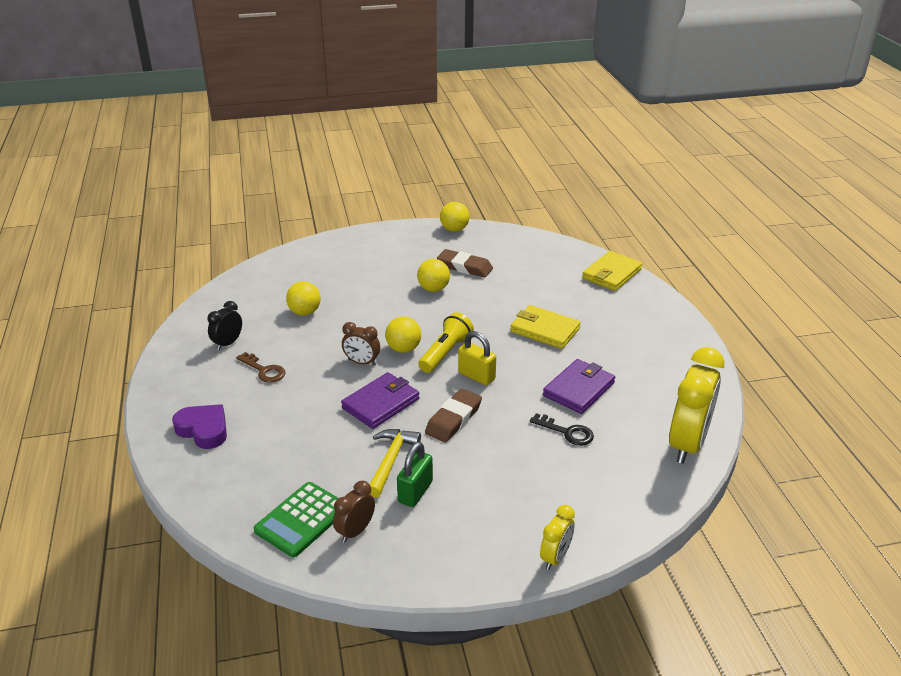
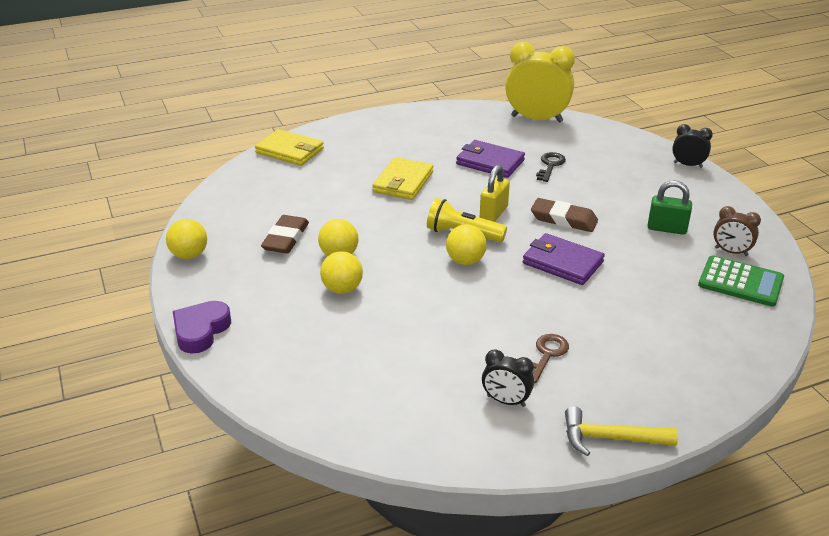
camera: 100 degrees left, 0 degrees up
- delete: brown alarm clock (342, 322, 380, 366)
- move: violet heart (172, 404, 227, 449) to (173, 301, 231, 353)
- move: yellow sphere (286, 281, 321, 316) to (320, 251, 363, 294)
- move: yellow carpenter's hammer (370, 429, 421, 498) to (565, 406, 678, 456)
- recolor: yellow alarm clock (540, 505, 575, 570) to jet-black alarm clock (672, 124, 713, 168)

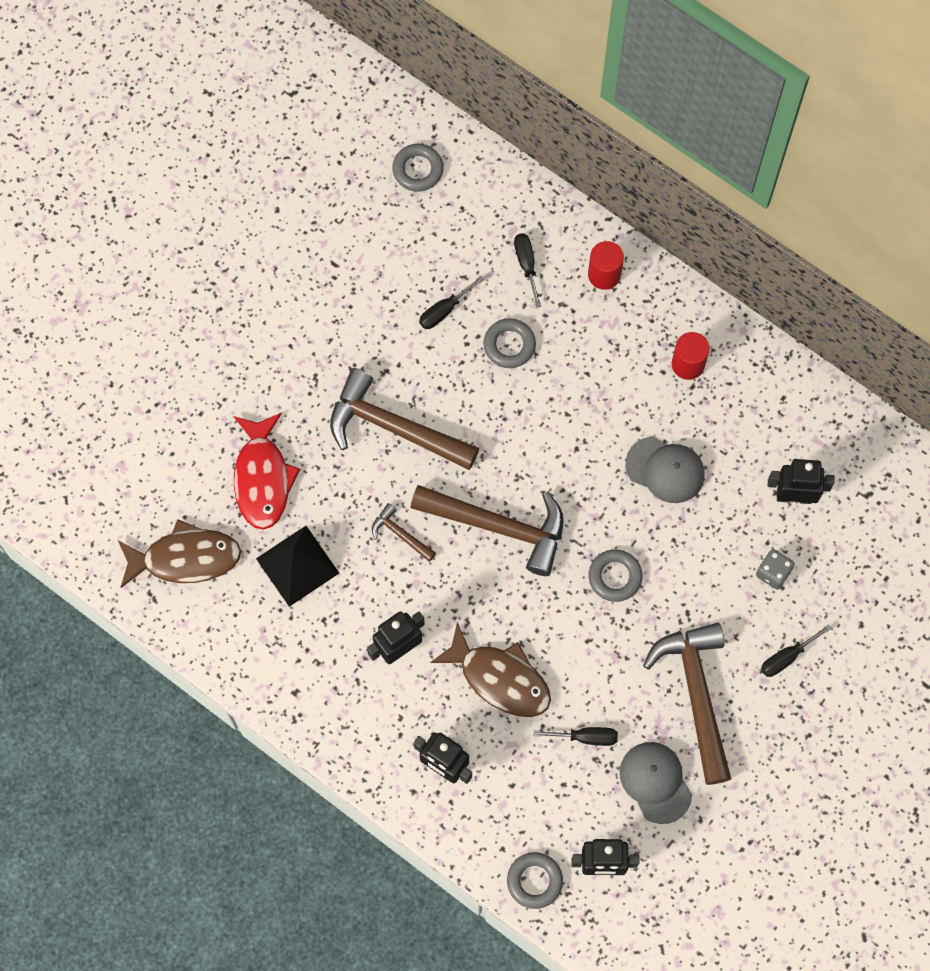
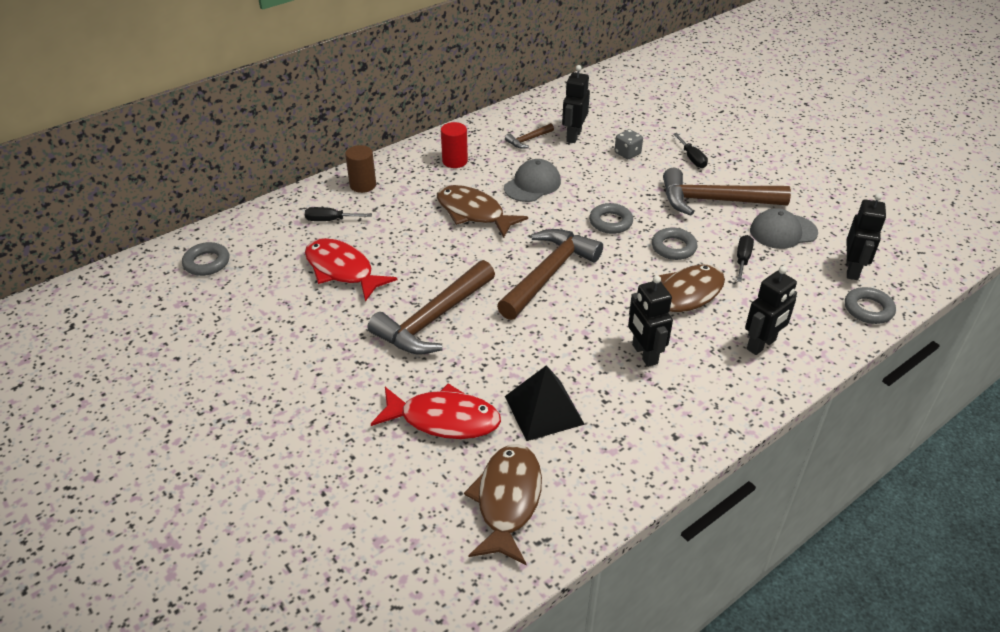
camera: 75 degrees left, 30 degrees down
- insert: brown toy fish (437, 185, 528, 238)
- move: brown carpenter's hammer (372, 503, 436, 562) to (505, 123, 554, 149)
- move: ash-grey hoop (483, 318, 536, 368) to (652, 228, 697, 260)
- replace: jet-black flat screwdriver (419, 276, 484, 329) to crimson toy fish (305, 238, 397, 302)
- recolor: crimson cylinder (588, 241, 624, 290) to brown cylinder (345, 145, 376, 193)

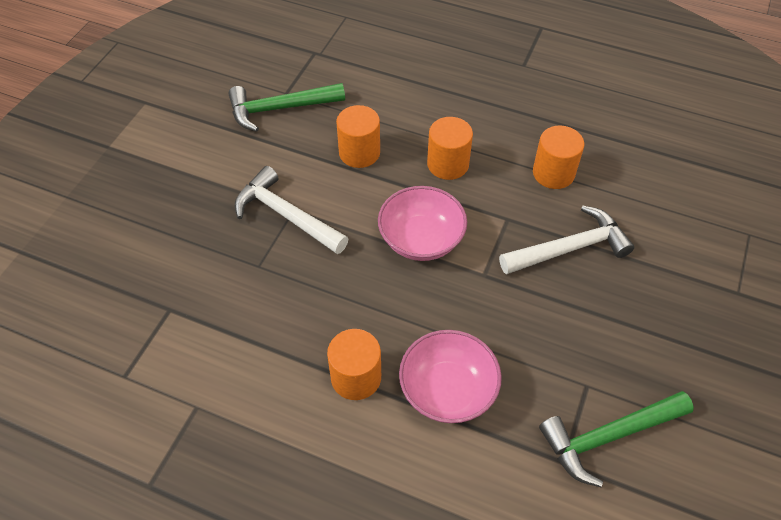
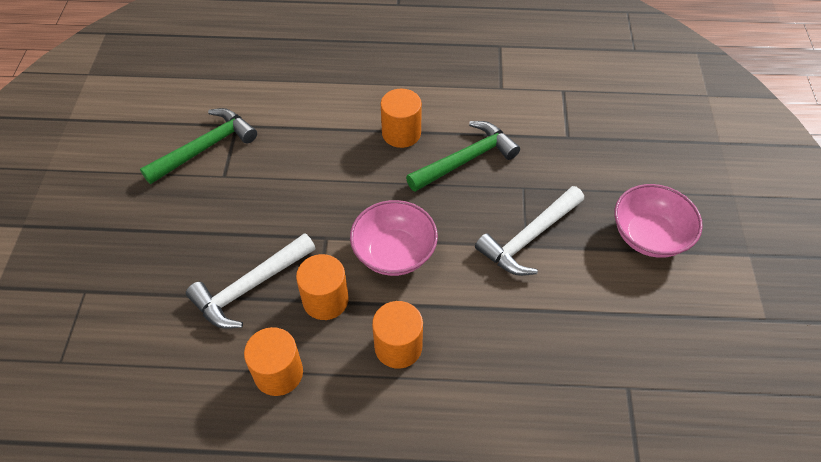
camera: 160 degrees right, 0 degrees up
- move: green carpenter's hammer (228, 83, 345, 132) to (406, 121, 520, 192)
- move: bright orange cylinder (336, 105, 380, 168) to (296, 254, 349, 320)
- move: rosy serving bowl (399, 330, 502, 423) to (614, 184, 703, 258)
- rotate: white carpenter's hammer (234, 166, 348, 254) = (475, 186, 584, 276) 120 degrees clockwise

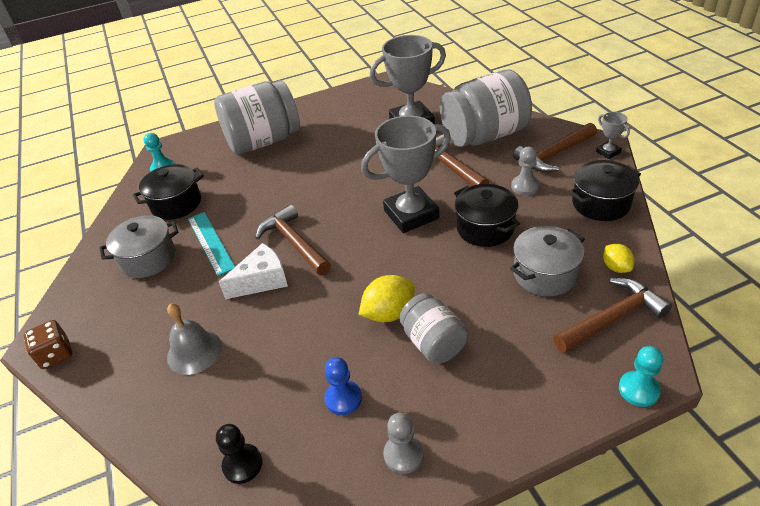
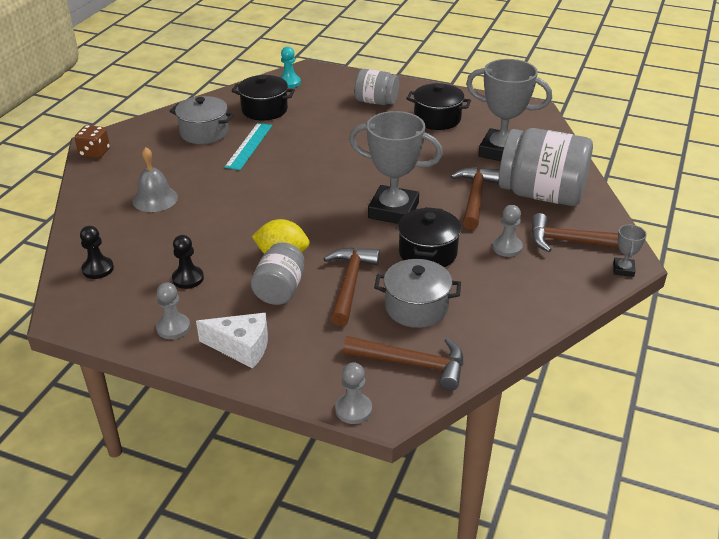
camera: 40 degrees right, 5 degrees down
- delete: yellow citrus fruit (603, 244, 635, 273)
- move: white cheese (219, 243, 288, 299) to (196, 313, 268, 368)
- move: brown carpenter's hammer (256, 205, 331, 275) to (323, 247, 380, 326)
- move: jet-black stockpot (569, 160, 641, 221) to (406, 83, 471, 130)
- recolor: cobalt game pawn (324, 357, 362, 415) to jet-black game pawn (172, 235, 204, 289)
- recolor: teal game pawn (619, 346, 663, 407) to ash-grey game pawn (335, 362, 372, 424)
- resize: ash-grey jam jar (214, 80, 300, 155) = (354, 69, 399, 105) x0.56

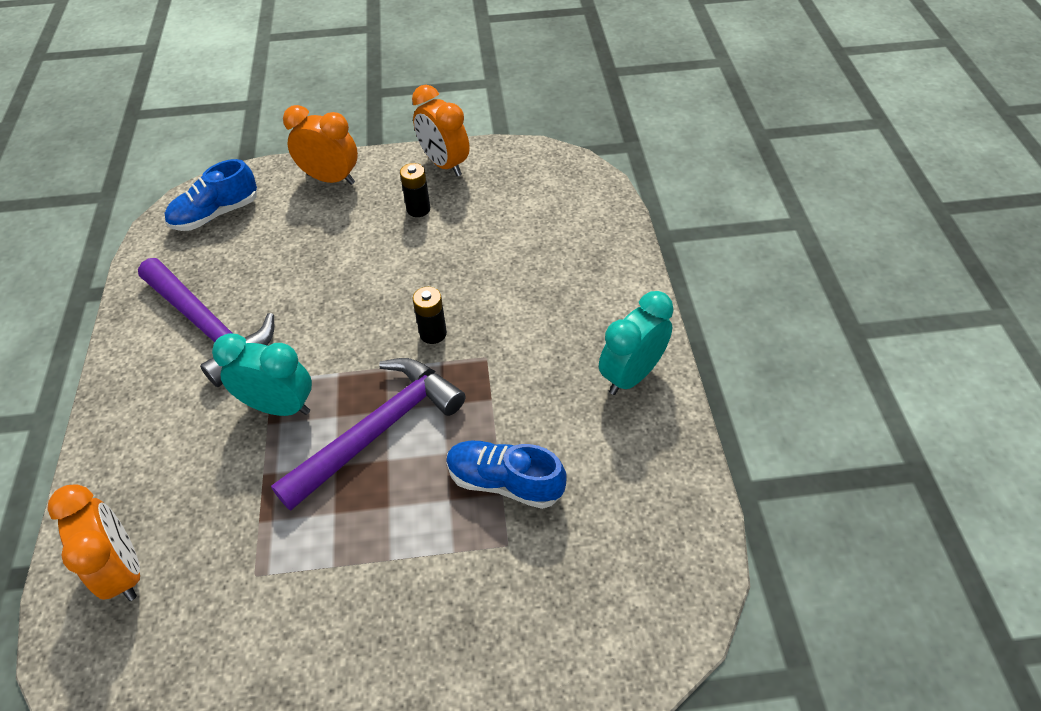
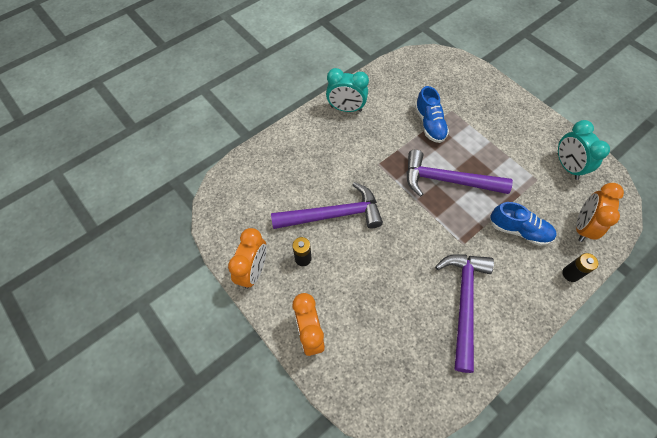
camera: 125 degrees left, 10 degrees up
- insert: violet carpenter's hammer (271, 182, 383, 229)
- move: cobalt shoe (165, 159, 257, 231) to (490, 202, 557, 246)
- move: teal alarm clock (212, 333, 312, 416) to (558, 120, 610, 180)
- move: jet-black battery (413, 287, 447, 344) to (562, 253, 599, 282)

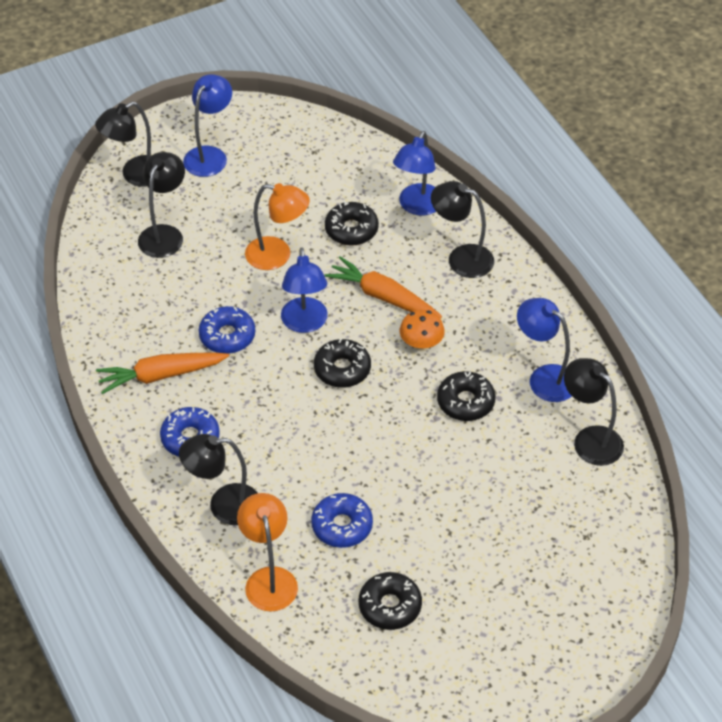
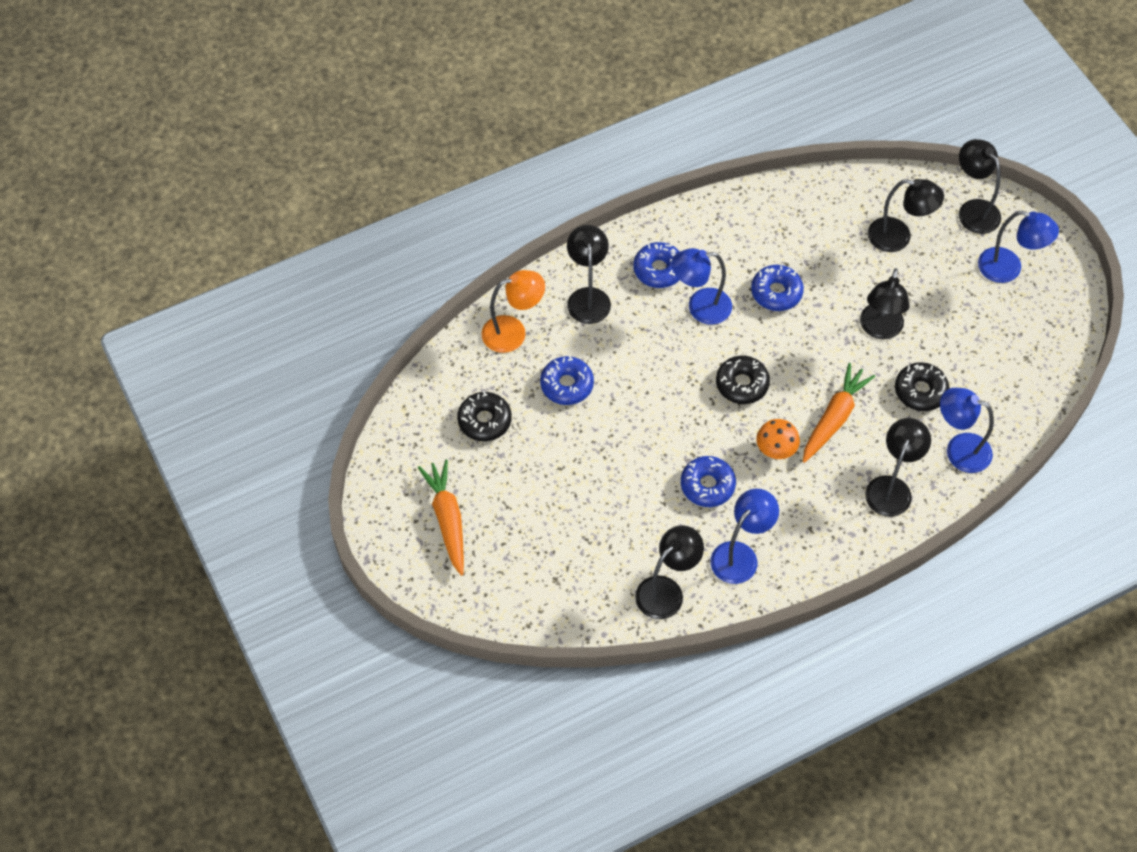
camera: 90 degrees right, 10 degrees up
- move: bright orange root vegetable (96, 352, 229, 394) to (418, 460, 464, 576)
- move: cobalt reading lamp (281, 247, 328, 333) to (672, 248, 732, 325)
- recolor: bright orange reading lamp (245, 183, 310, 270) to jet-black reading lamp (860, 268, 910, 340)
- recolor: jet-black doughnut (437, 371, 495, 421) to cobalt doughnut (681, 456, 736, 507)

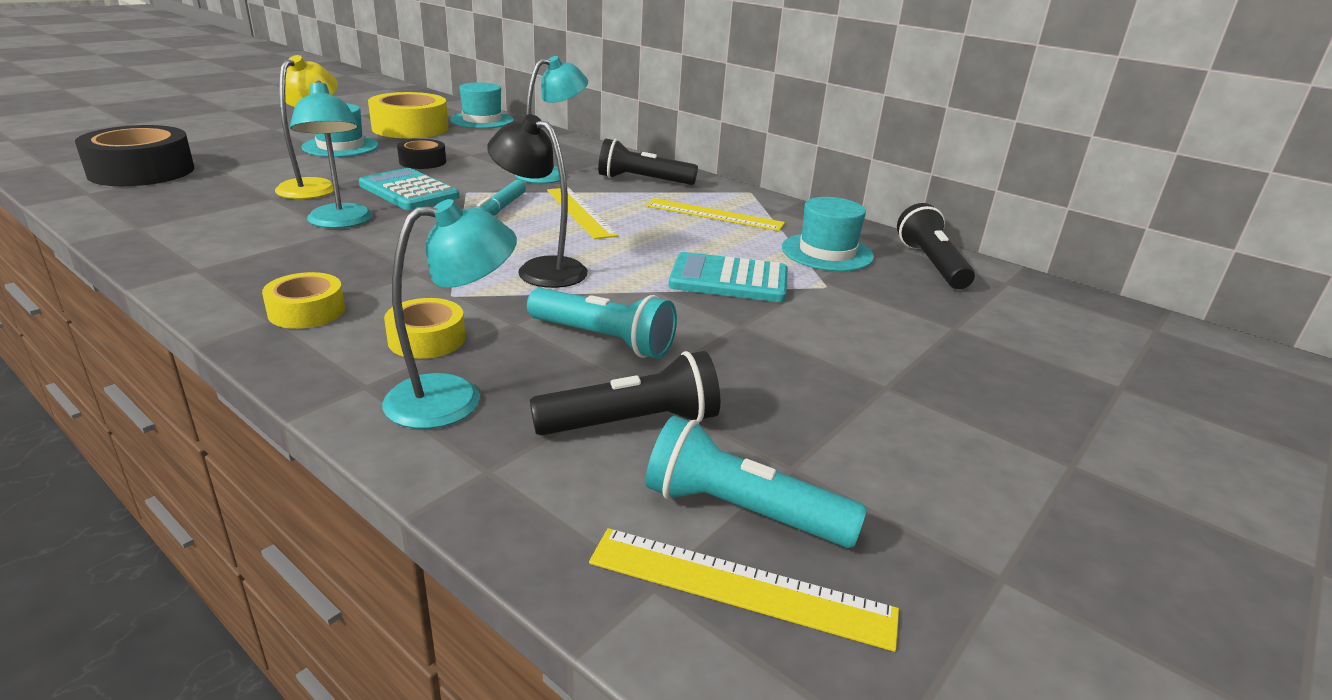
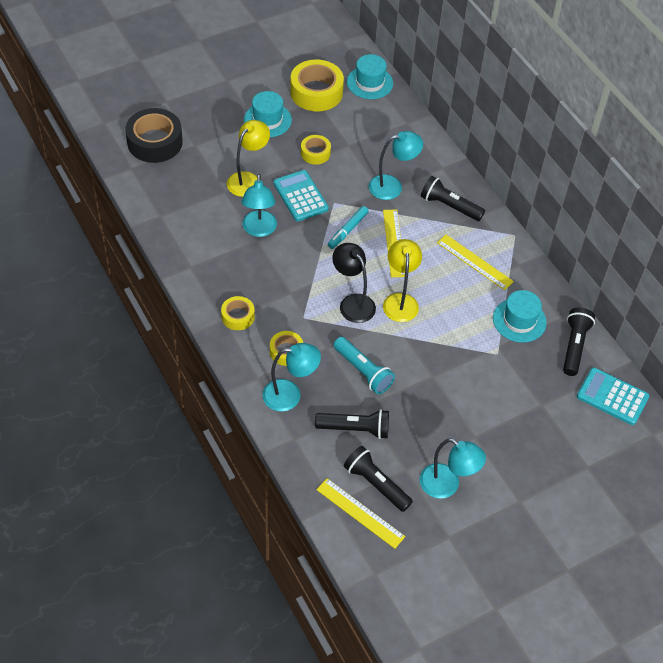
camera: 20 degrees right, 25 degrees up
- insert: yellow reading lamp (383, 239, 422, 322)
- insert: teal reading lamp (420, 438, 486, 499)
- move: teal pocket calculator (669, 252, 788, 302) to (577, 368, 649, 425)
- recolor: jet-black tape (397, 139, 446, 169) to yellow tape (301, 135, 331, 165)
- recolor: teal torch (645, 416, 867, 548) to jet-black torch (344, 446, 413, 512)

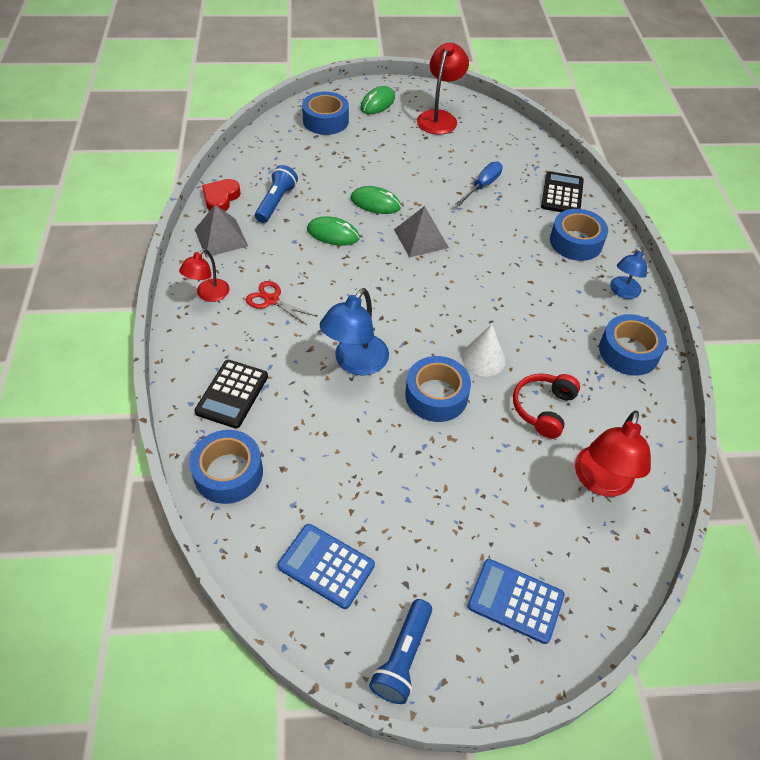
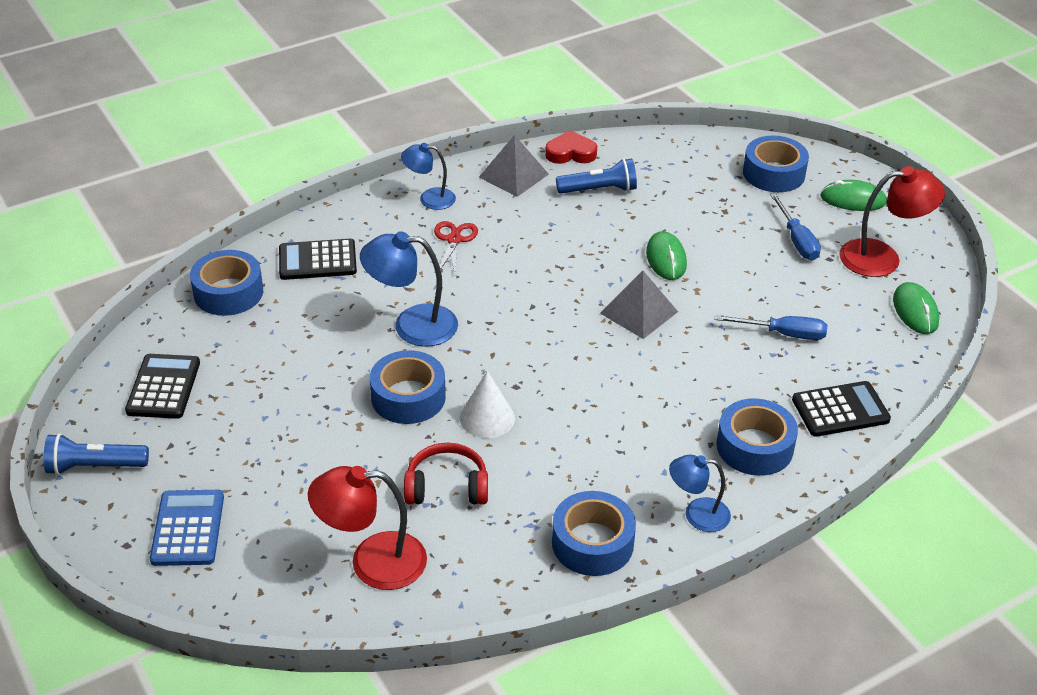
camera: 65 degrees right, 10 degrees down
- insert: cobalt flat screwdriver (770, 193, 821, 260)
- move: green mouse (307, 216, 360, 246) to (893, 282, 939, 334)
- recolor: crimson reading lamp (179, 249, 229, 302) to cobalt reading lamp (401, 143, 456, 210)
- recolor: cobalt pocket calculator (277, 524, 375, 609) to jet-black pocket calculator (125, 354, 200, 419)

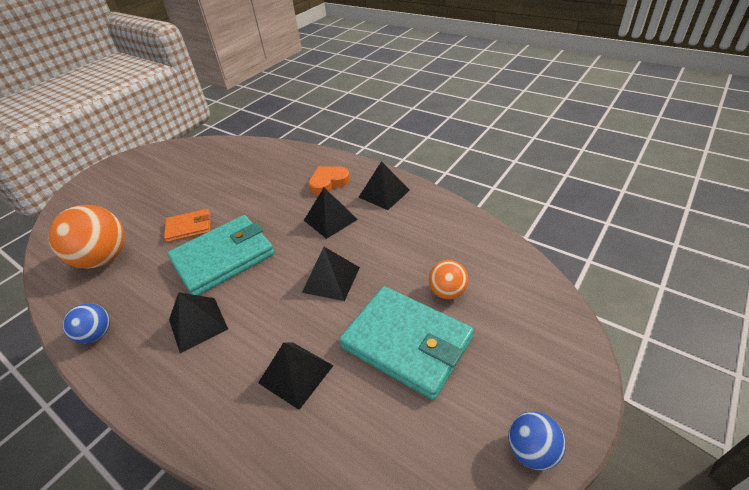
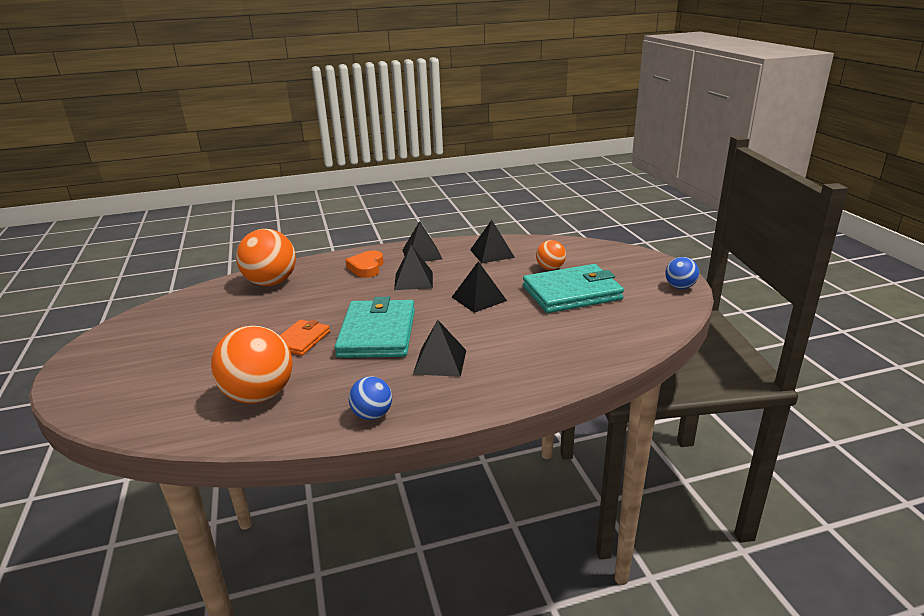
camera: 55 degrees left, 15 degrees down
- insert: bright orange sphere (236, 229, 296, 286)
- move: jet-black solid pyramid (258, 343, 334, 410) to (470, 220, 515, 263)

